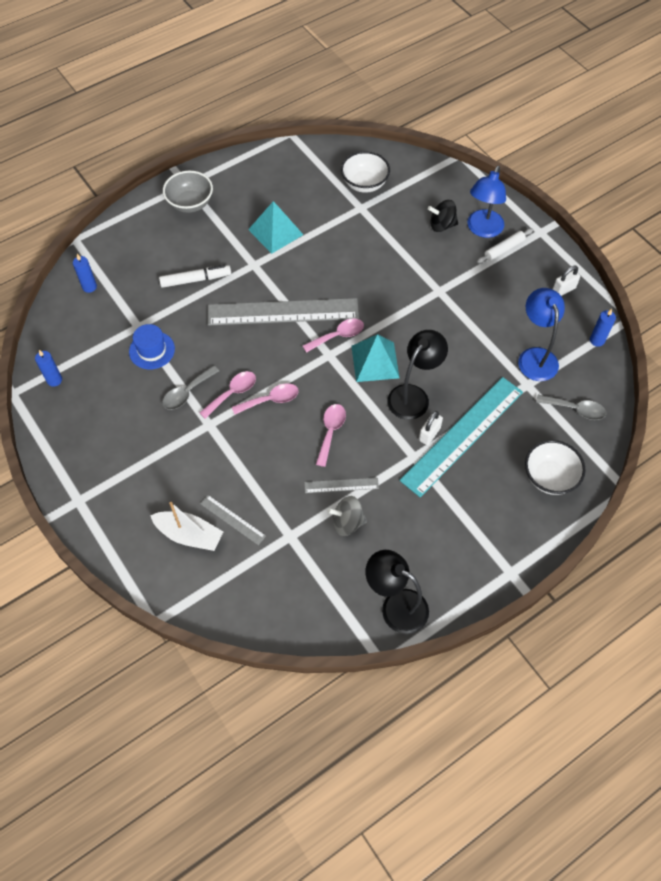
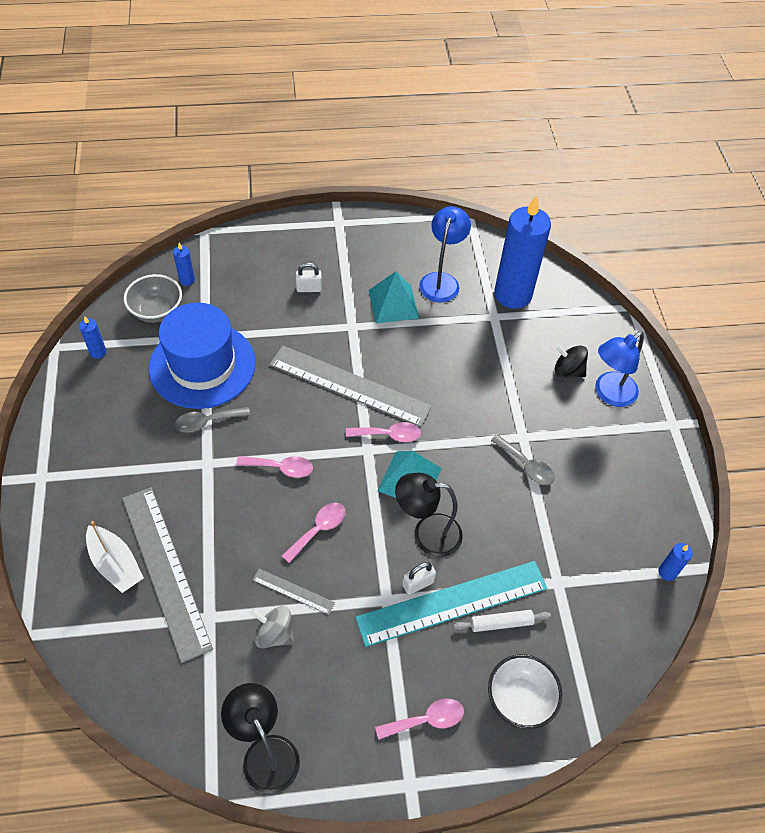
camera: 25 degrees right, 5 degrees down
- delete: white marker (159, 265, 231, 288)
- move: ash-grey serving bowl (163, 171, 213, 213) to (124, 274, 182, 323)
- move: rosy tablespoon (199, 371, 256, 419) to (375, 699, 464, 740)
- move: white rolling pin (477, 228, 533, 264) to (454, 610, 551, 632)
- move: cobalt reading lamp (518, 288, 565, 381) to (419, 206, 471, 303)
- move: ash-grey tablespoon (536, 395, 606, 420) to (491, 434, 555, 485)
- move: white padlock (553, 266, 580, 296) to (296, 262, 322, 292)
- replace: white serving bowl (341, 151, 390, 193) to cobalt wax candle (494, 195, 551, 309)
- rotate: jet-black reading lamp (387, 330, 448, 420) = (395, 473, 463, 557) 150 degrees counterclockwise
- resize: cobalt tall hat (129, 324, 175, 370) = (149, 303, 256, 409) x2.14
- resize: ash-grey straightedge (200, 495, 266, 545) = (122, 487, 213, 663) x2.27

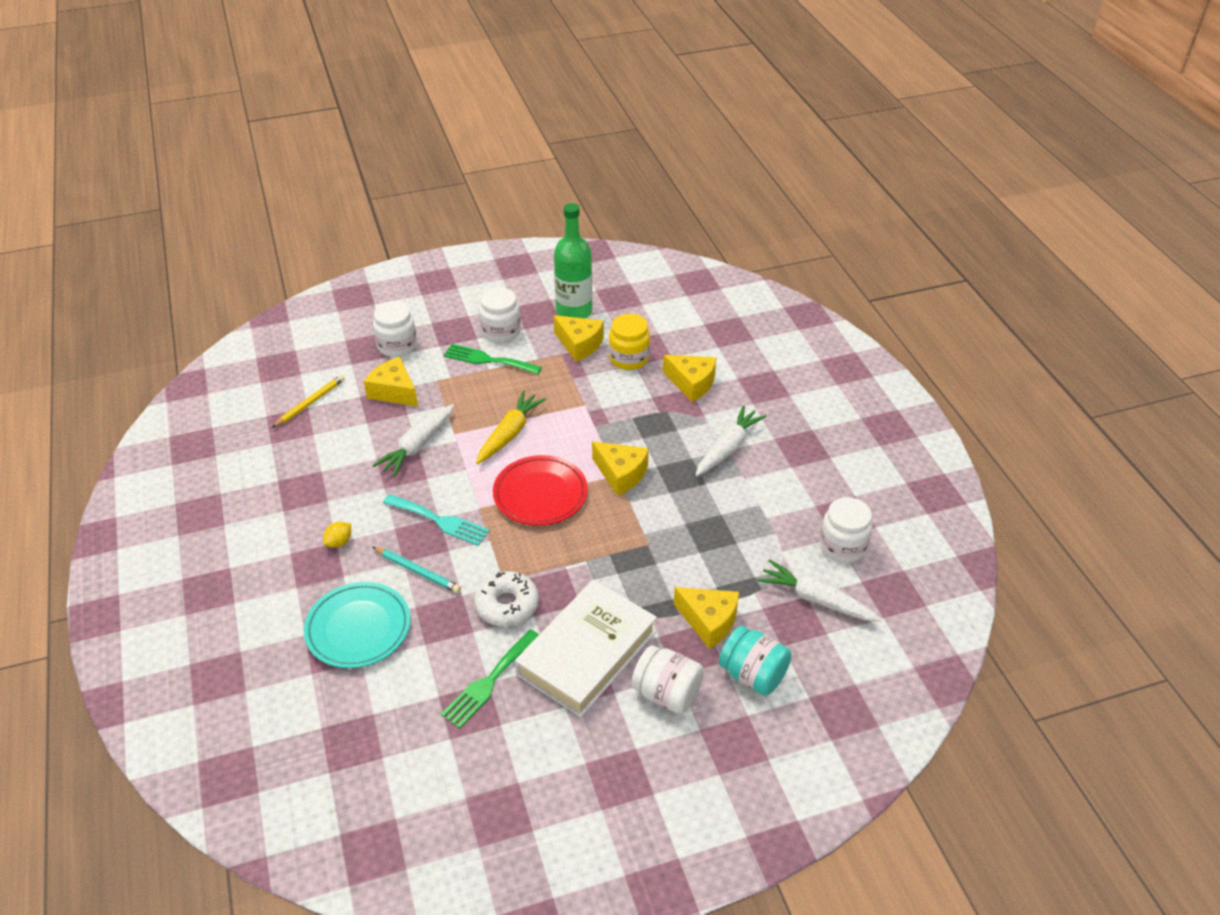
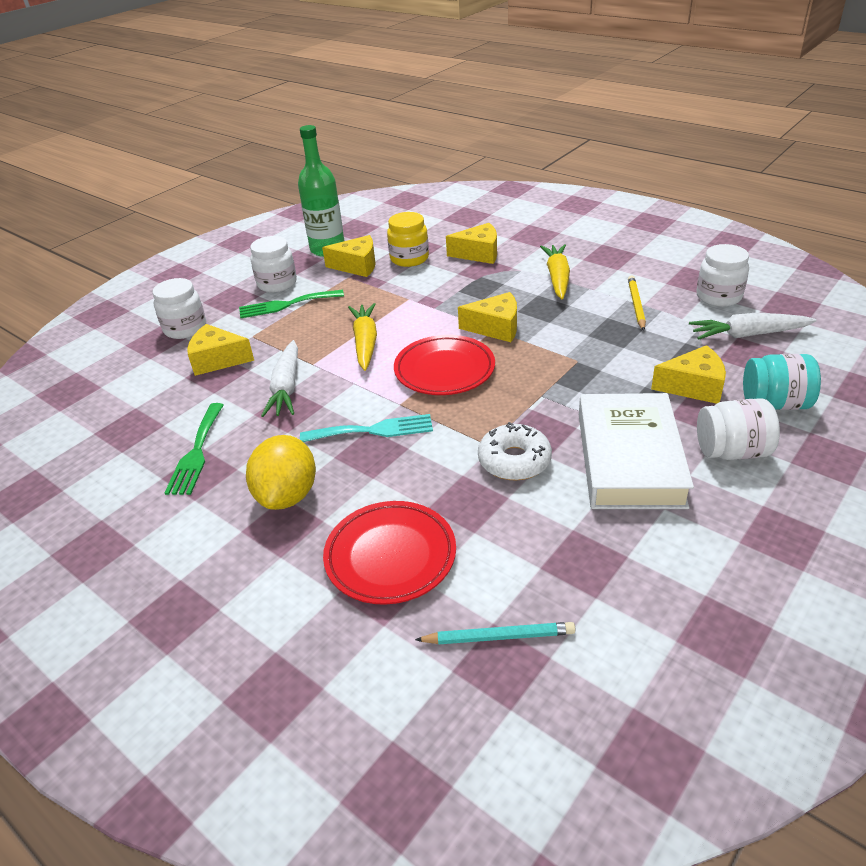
camera: 30 degrees left, 5 degrees down
- move: yellow lead pencil (272, 375, 345, 428) to (628, 275, 646, 331)
- move: teal lead pencil (373, 547, 461, 593) to (415, 622, 575, 645)
- move: green table fork (441, 629, 539, 729) to (165, 403, 223, 495)
- recolor: teal dinner plate (304, 582, 410, 668) to crimson dinner plate (323, 501, 456, 605)
- recolor: white root vegetable (696, 405, 767, 476) to yellow root vegetable (540, 244, 570, 299)
- resize: yellow citrus fruit (323, 522, 351, 548) = (246, 435, 316, 510) x2.23

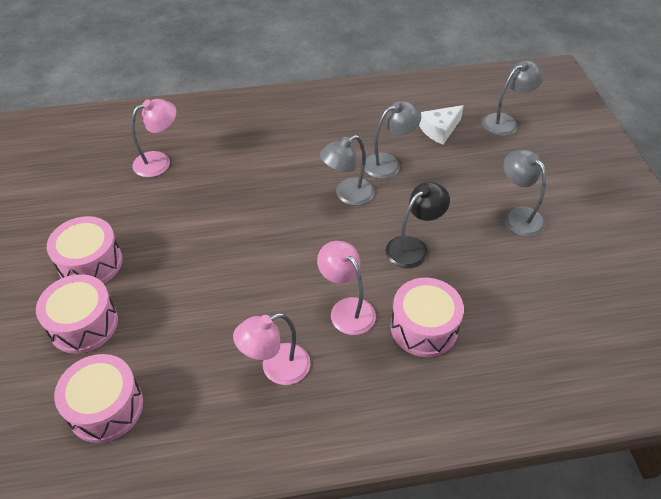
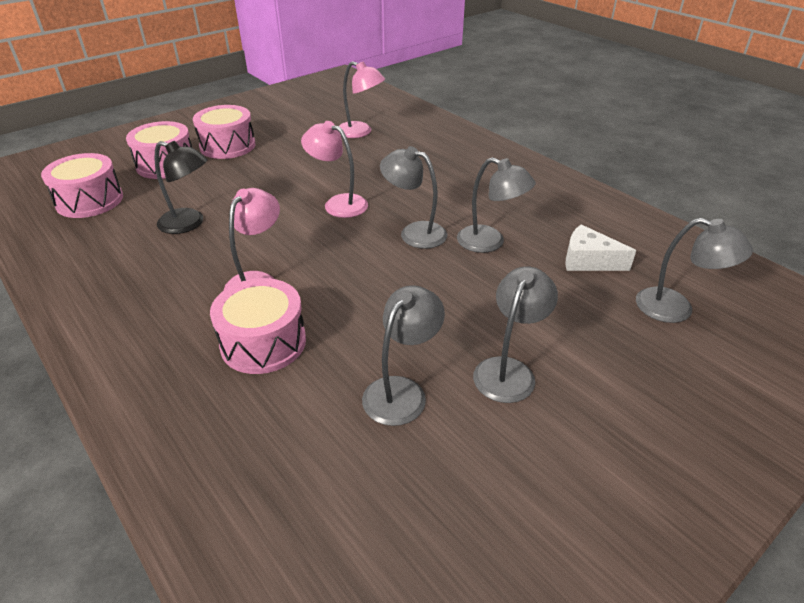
camera: 60 degrees right, 10 degrees down
- insert: ash-grey reading lamp (362, 285, 445, 426)
- move: rosy reading lamp (233, 313, 310, 385) to (301, 121, 368, 218)
- move: jet-black reading lamp (386, 182, 450, 268) to (154, 141, 208, 234)

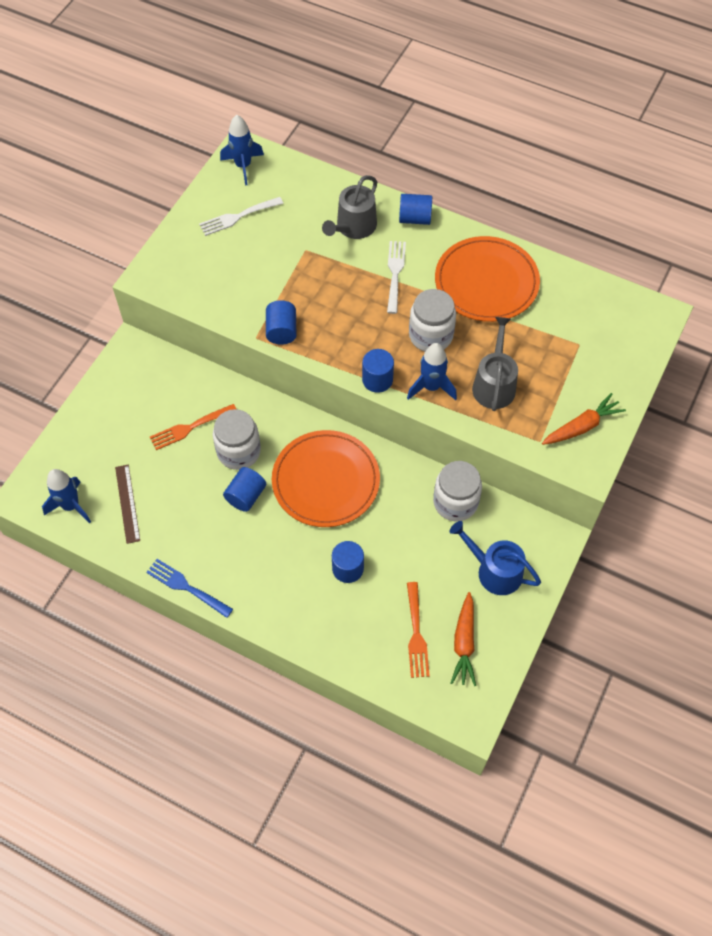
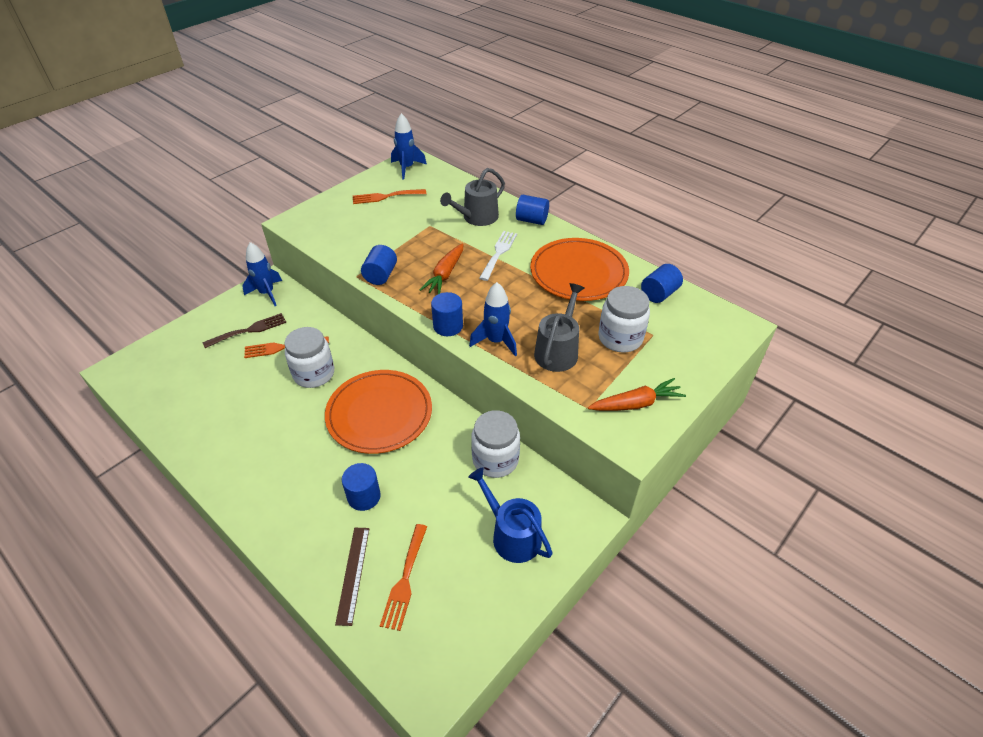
camera: 15 degrees right, 15 degrees down
- delete: cobalt table fork (146, 559, 233, 618)
- insert: brown table fork (202, 313, 286, 348)
- move: cobalt toy rocket (42, 469, 91, 523) to (242, 242, 282, 306)
- move: brown straightedge (115, 465, 140, 544) to (335, 528, 369, 626)
- move: cobalt cylinder (223, 467, 266, 512) to (641, 264, 683, 303)
- move: white jam jar (409, 289, 456, 351) to (598, 286, 650, 352)
- move: bright orange root vegetable (451, 592, 476, 686) to (419, 243, 464, 294)
- recolor: white table fork (199, 197, 284, 236) to bright orange table fork (353, 189, 426, 204)

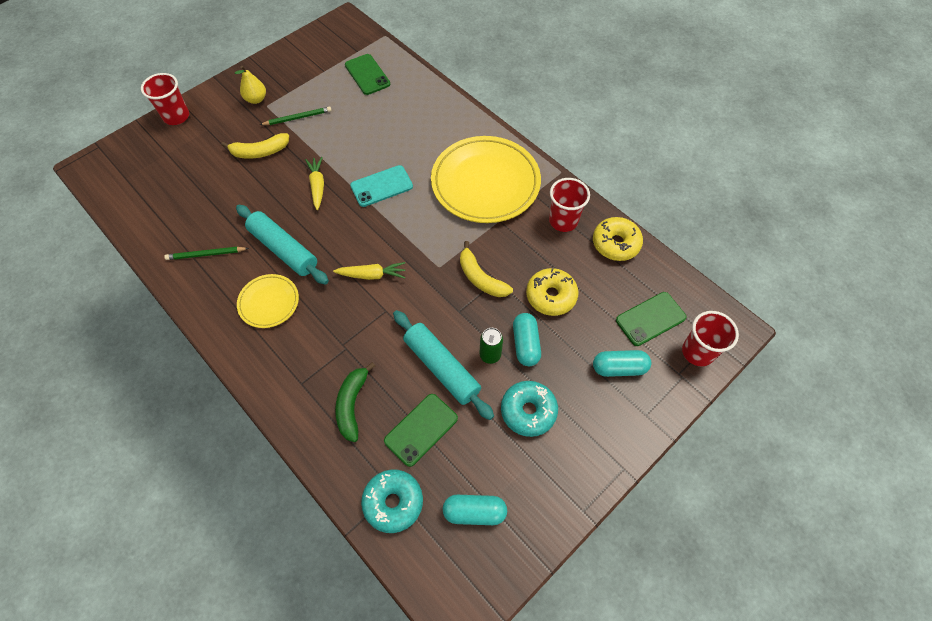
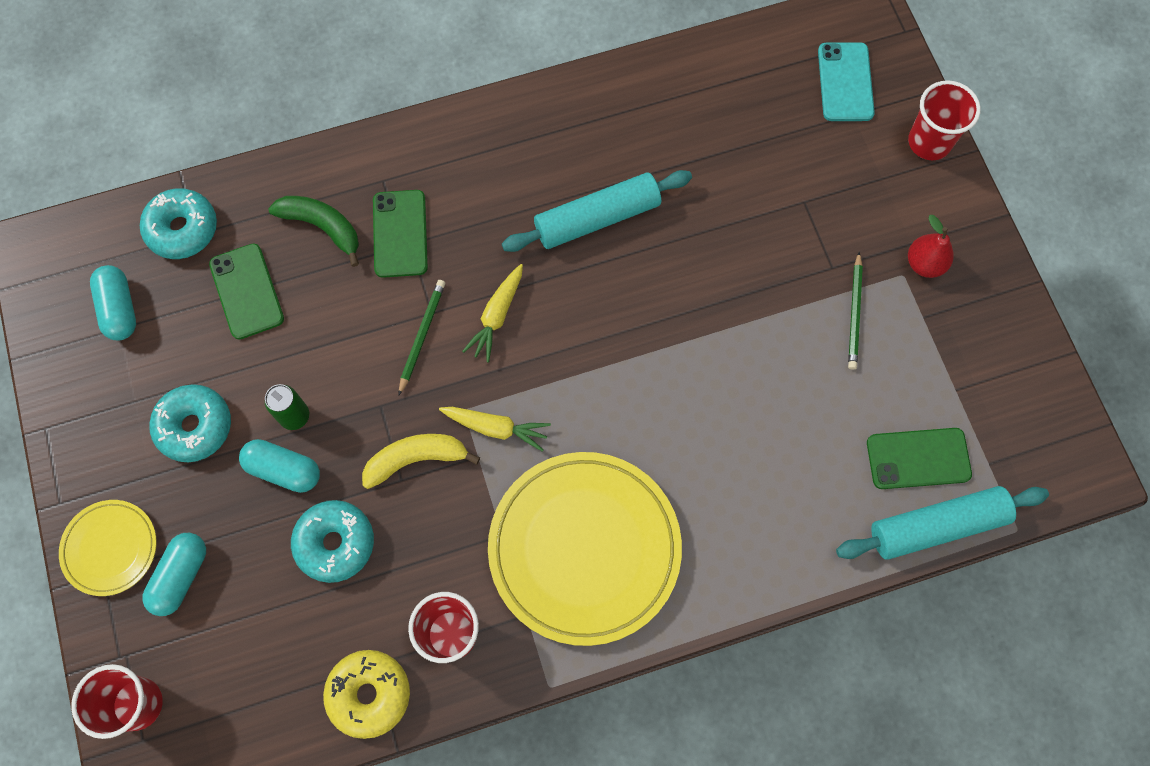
camera: 115 degrees right, 10 degrees up
- delete: yellow toy banana (221, 133, 289, 159)
- move: green lead pencil (164, 247, 249, 260) to (398, 280, 445, 396)
- move: yellow dinner plate (237, 274, 299, 328) to (59, 500, 157, 596)
- move: yellow root vegetable (305, 157, 324, 210) to (439, 407, 551, 452)
- move: teal mobile phone (350, 165, 413, 207) to (818, 42, 875, 121)
- move: teal rolling pin (393, 310, 494, 420) to (836, 486, 1049, 560)
- move: green mobile phone (616, 292, 687, 346) to (373, 190, 428, 278)
- recolor: yellow pear fruit (235, 66, 266, 104) to crimson pear fruit (908, 215, 954, 278)
- recolor: yellow doughnut (526, 268, 579, 316) to teal doughnut (291, 500, 374, 583)
- rotate: teal pill (443, 495, 507, 525) = (90, 265, 136, 340) 45 degrees counterclockwise

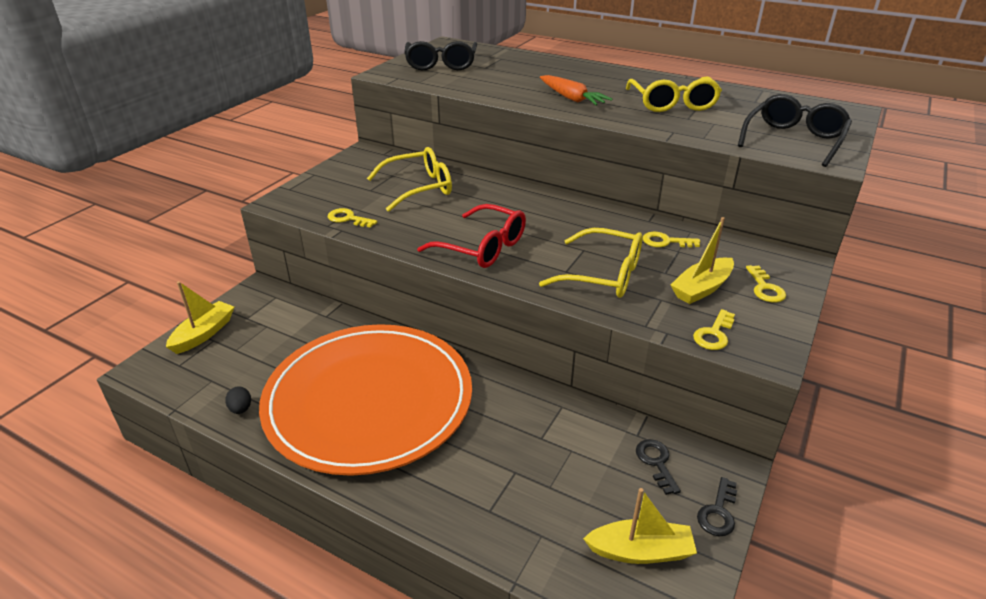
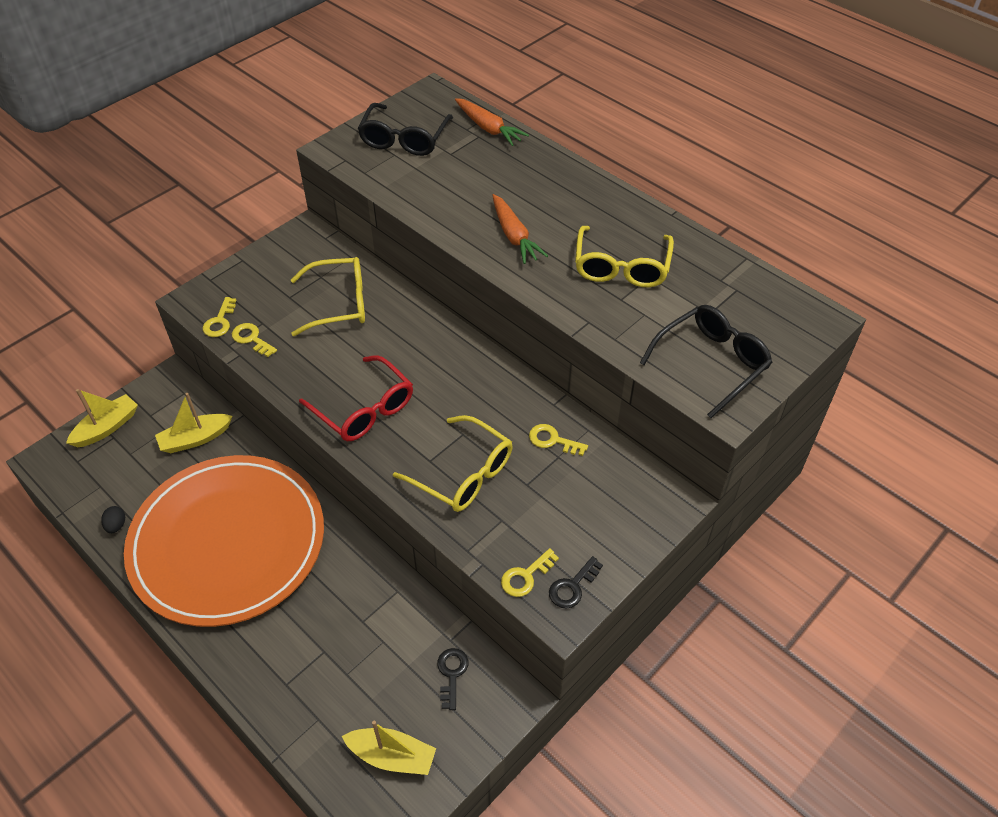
camera: 15 degrees right, 15 degrees up
- insert: bright orange root vegetable (455, 98, 529, 146)
- move: yellow sailboat (671, 217, 734, 304) to (155, 393, 232, 453)
- move: jet-black key (697, 477, 737, 536) to (549, 556, 603, 609)
- move: yellow key (746, 265, 786, 303) to (203, 297, 236, 337)

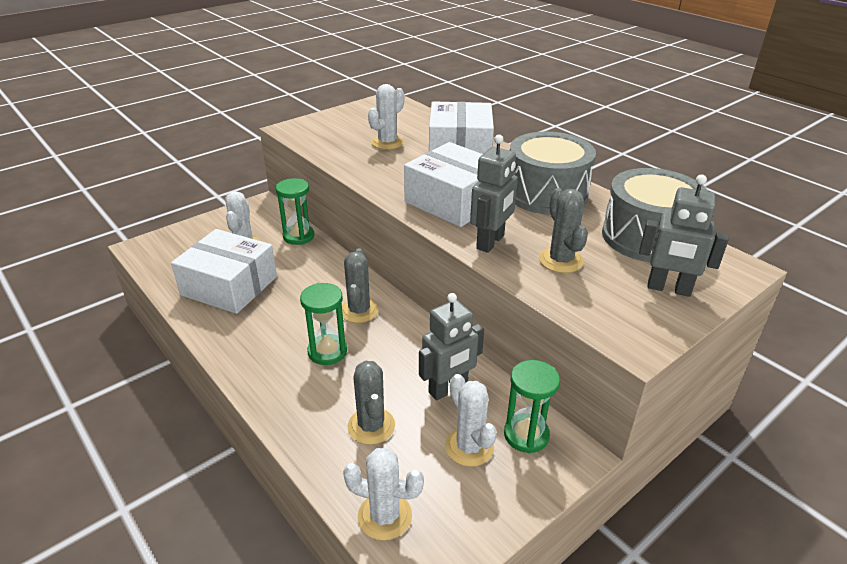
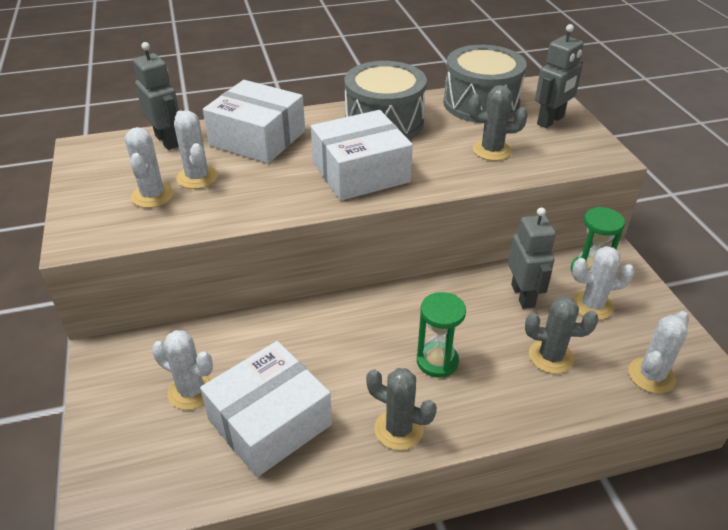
camera: 65 degrees left, 5 degrees up
- delete: green sand timer (276, 178, 314, 245)
- insert: white cactus (125, 127, 174, 208)
- move: ash-grey cactus (342, 248, 379, 323) to (366, 368, 437, 450)
- move: ash-grey toy robot (470, 135, 518, 253) to (133, 42, 179, 150)

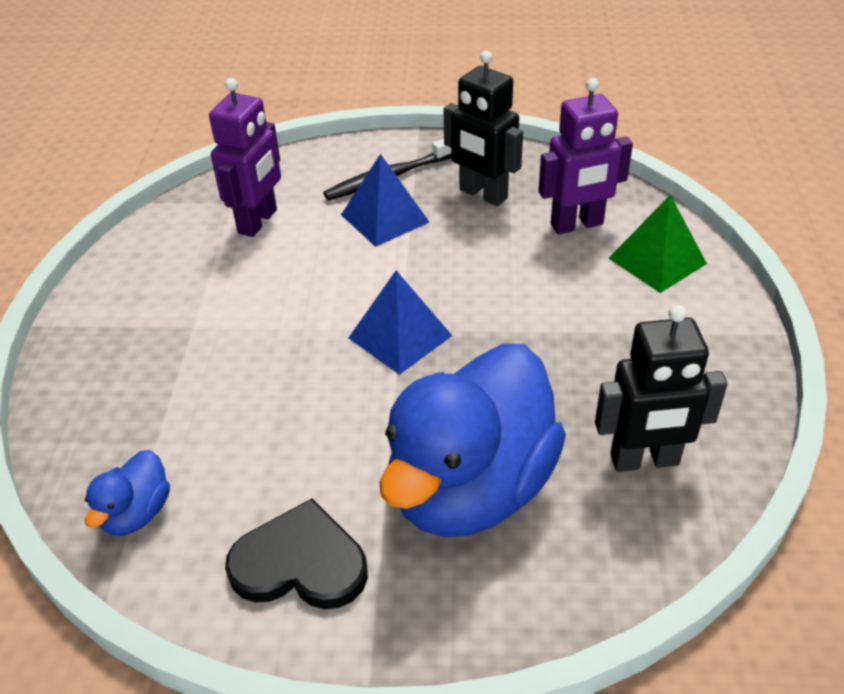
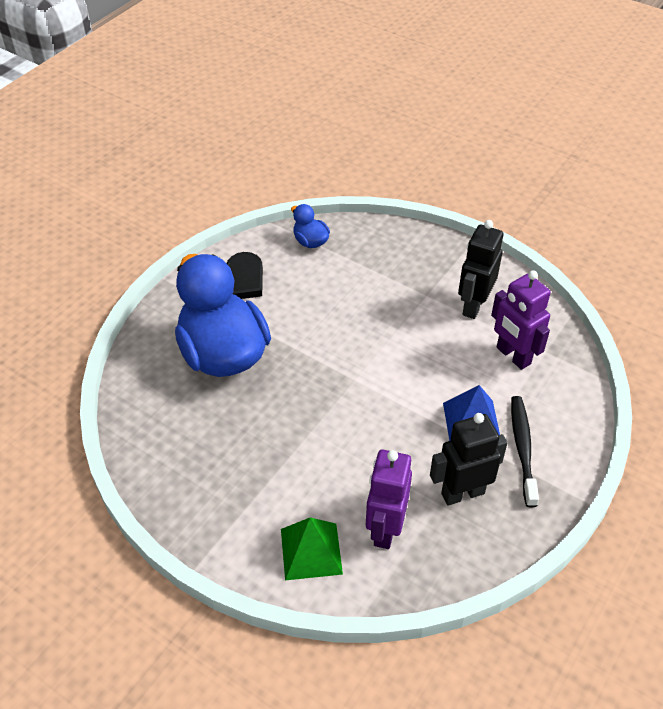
camera: 120 degrees right, 5 degrees up
- delete: cobalt solid pyramid (349, 271, 452, 375)
- move: jet-black toy robot (595, 305, 728, 472) to (458, 220, 503, 319)

